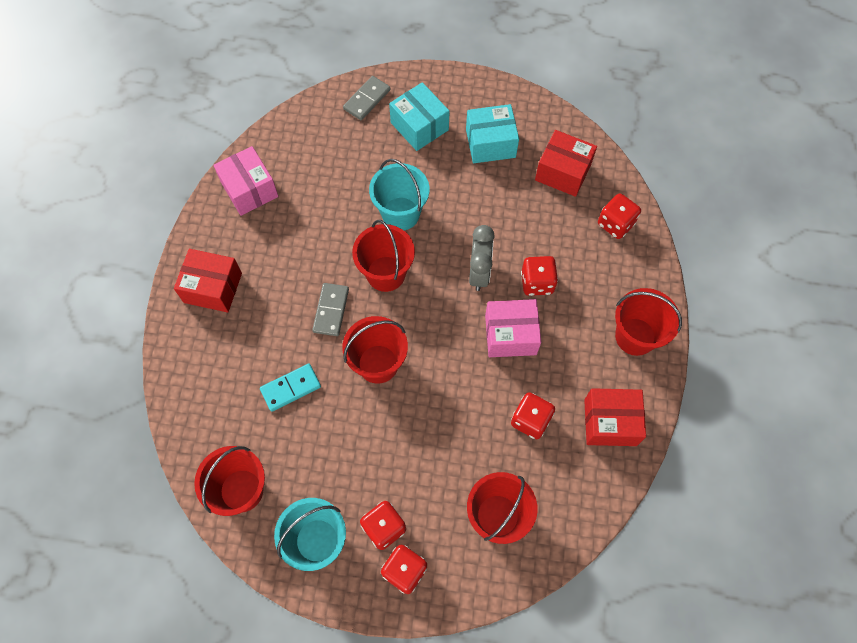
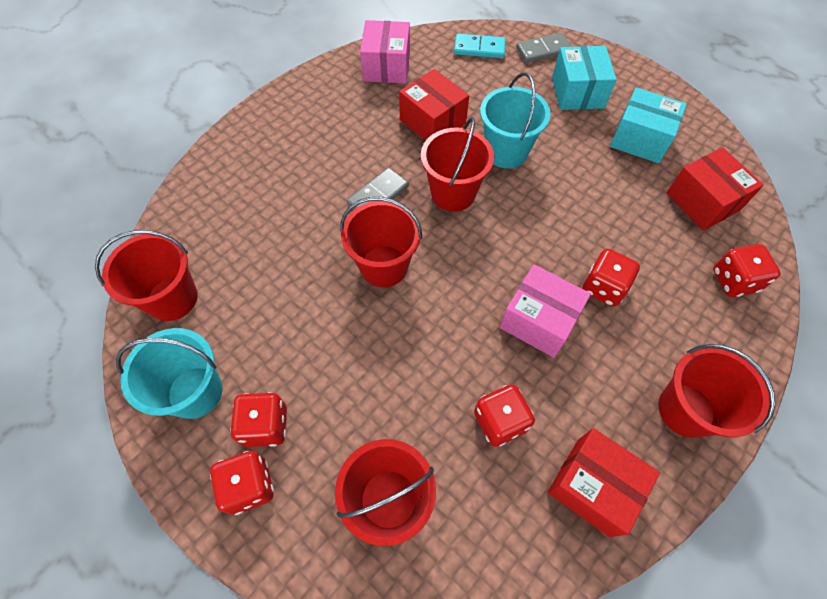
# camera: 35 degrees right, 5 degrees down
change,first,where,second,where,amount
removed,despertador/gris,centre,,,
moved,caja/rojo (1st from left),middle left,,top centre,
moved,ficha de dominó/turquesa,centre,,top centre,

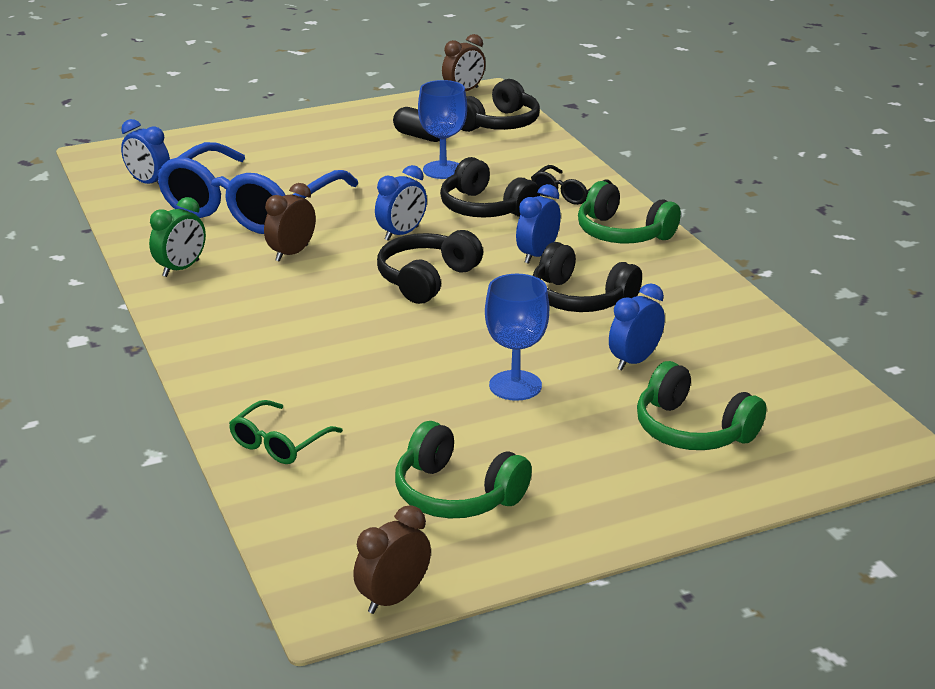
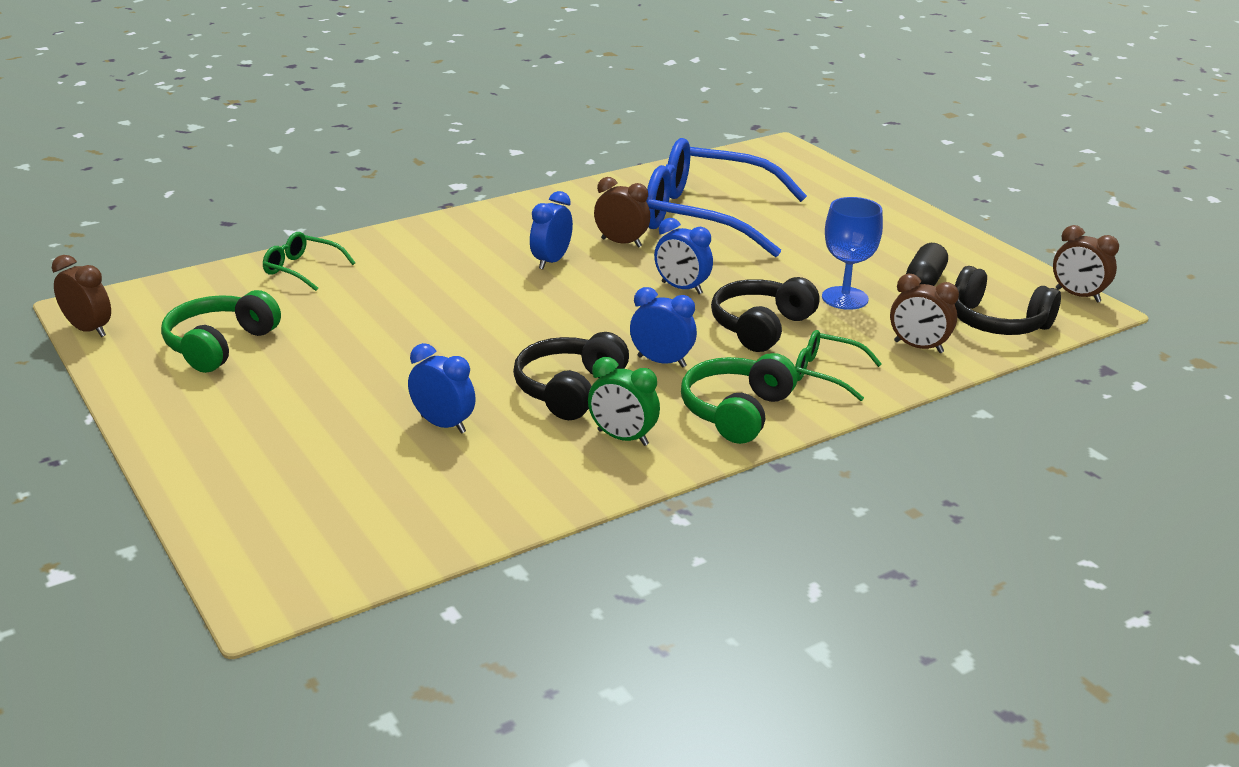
# camera: 80 degrees right, 0 degrees up
change,first,where,second,where,amount
removed,auriculares/negro (1st from left),centre,,,
removed,copa/azul (2nd from left),centre,,,
removed,auriculares/verde (3rd from left),middle right,,,
added,,,despertador/marrón (3rd from left),middle right,
moved,despertador/azul (1st from left in the first image),top left,despertador/azul (2nd from left),top centre,
moved,despertador/verde,middle left,,centre,
recoloured,gafas/negro,top centre,gafas/verde (2nd from left),middle right,

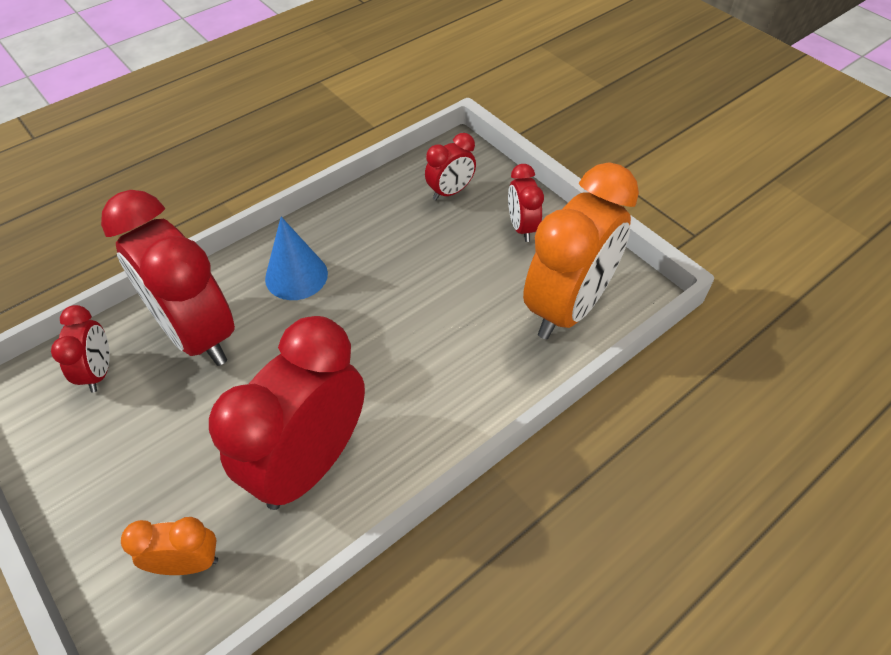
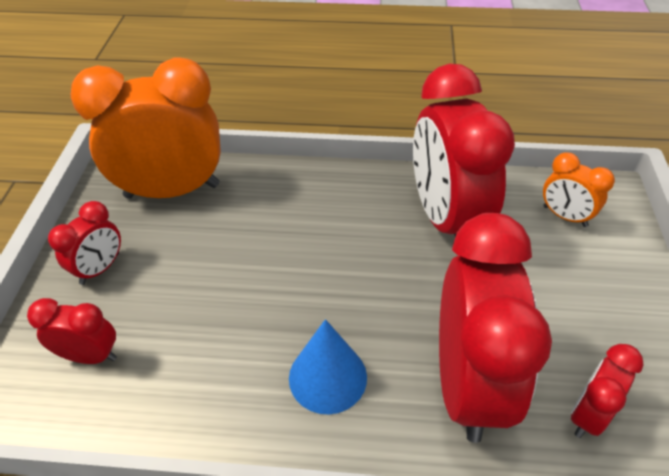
# camera: 135 degrees left, 5 degrees down
change,first,where,second,where,amount
turned,despertador/rojo (3rd from left),middle left,,top right,90 degrees clockwise

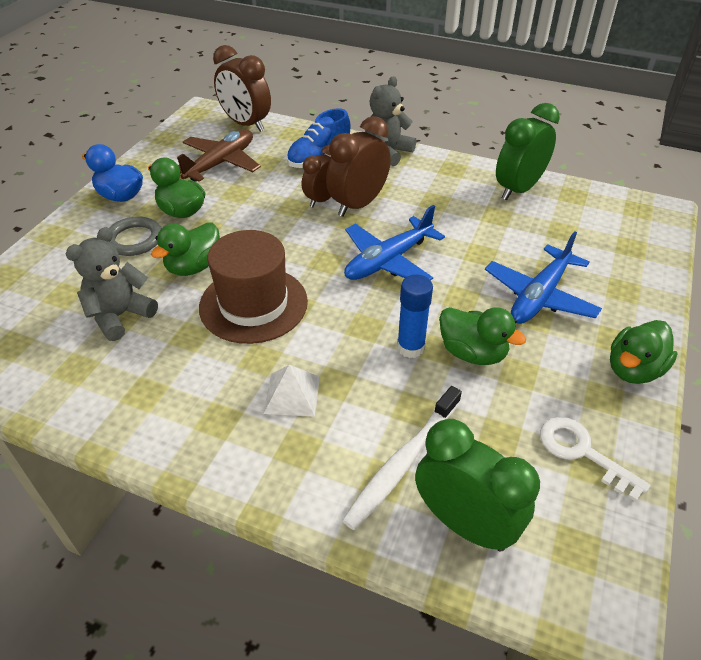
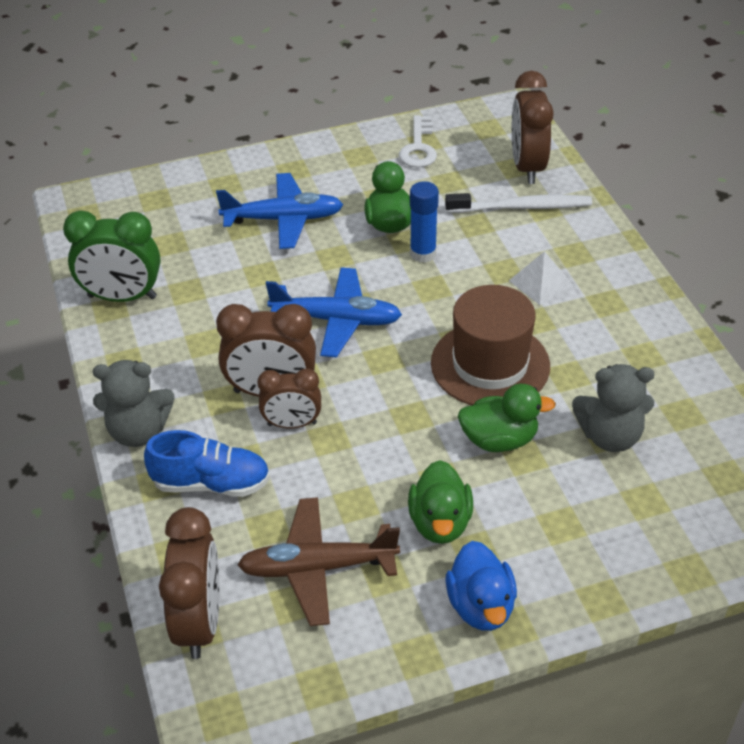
# camera: 130 degrees left, 0 degrees up
change,first,where,second,where,amount
removed,anillo/gris,middle left,,,
removed,pato/verde (4th from left),middle right,,,
recoloured,despertador/verde (1st from left),bottom right,despertador/marrón (4th from left),top right,

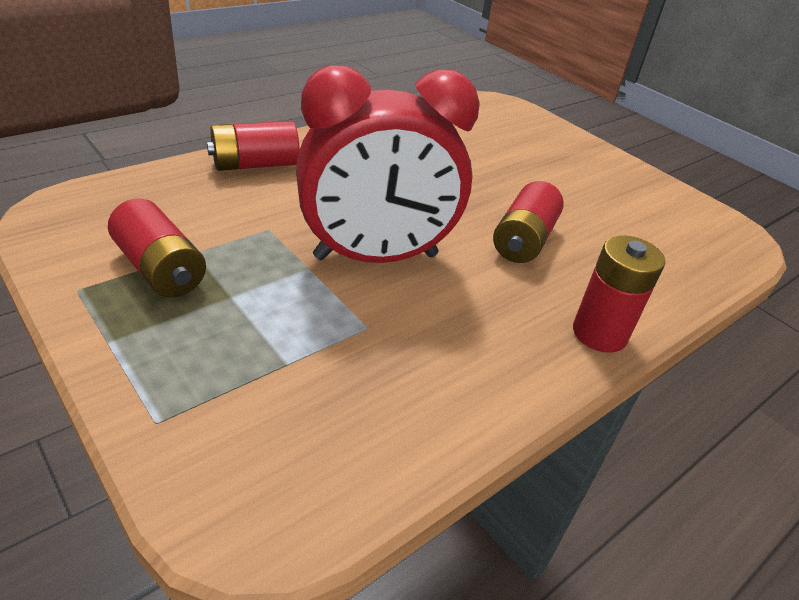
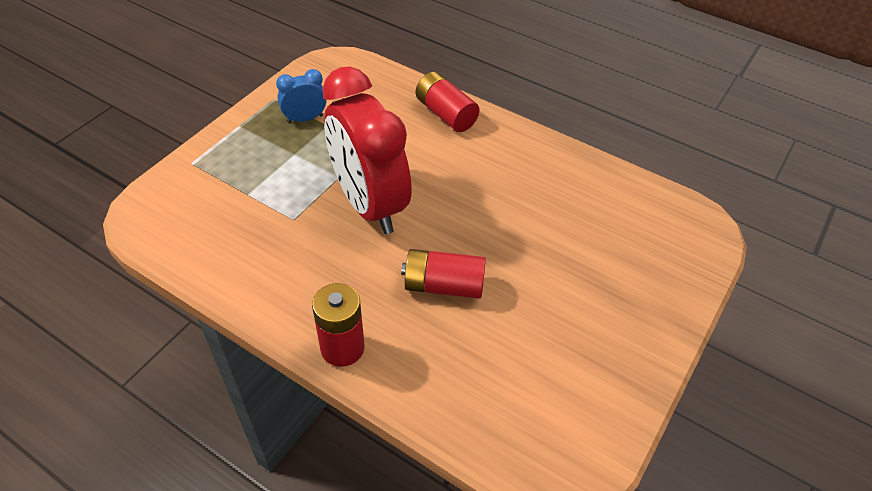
# camera: 75 degrees right, 10 degrees up
change,first,where,second,where,amount
replaced,pila/rojo (1st from left),middle left,despertador/azul,top centre,

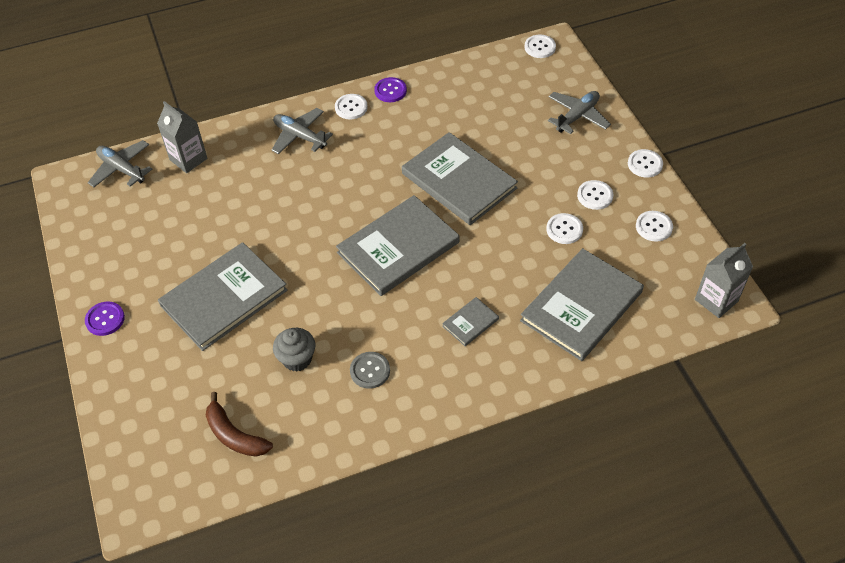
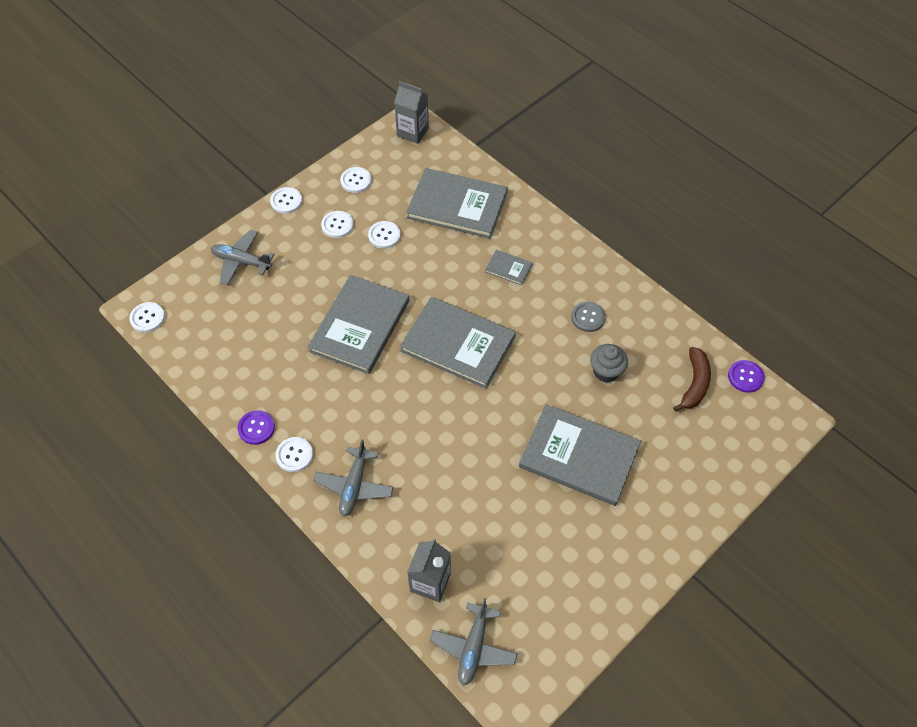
# camera: 115 degrees left, 5 degrees up
change,first,where,second,where,amount
moved,botón/morado (1st from left in the first image),middle left,botón/morado (2nd from left),middle right,

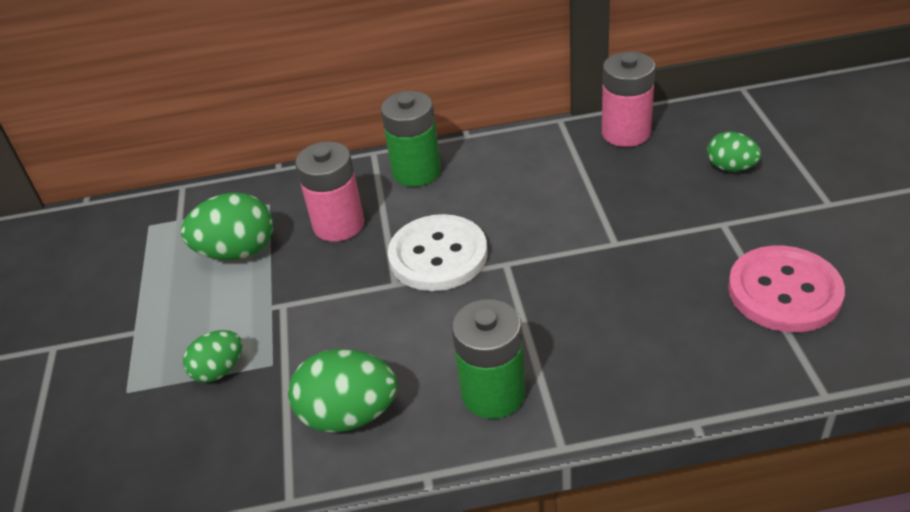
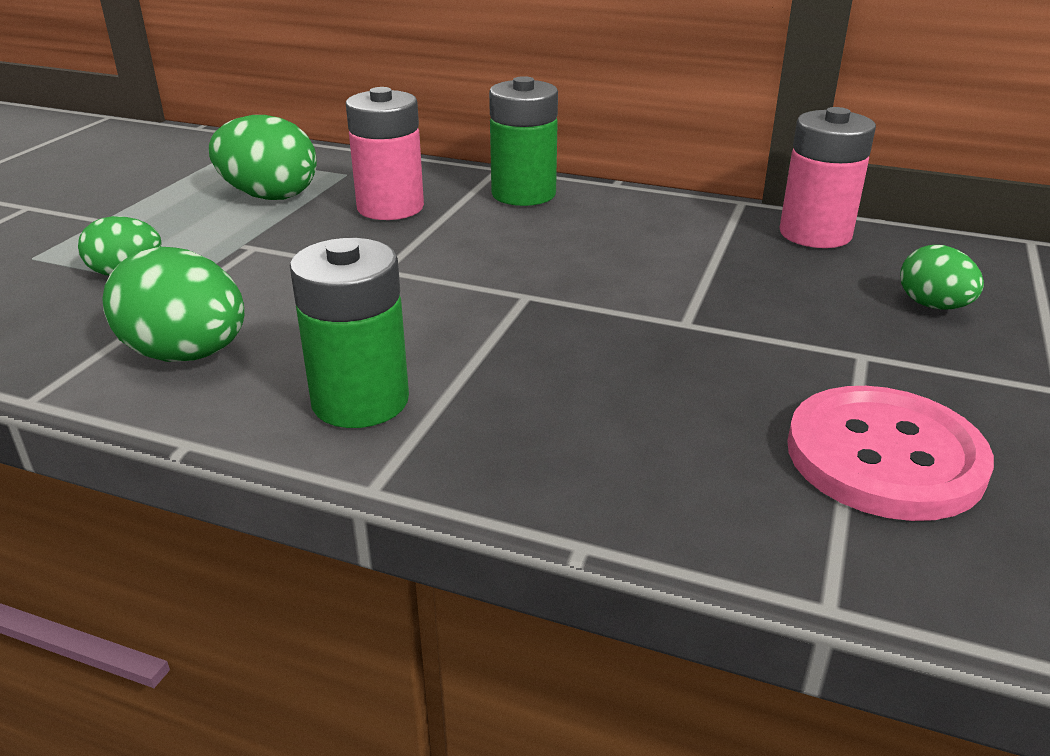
# camera: 25 degrees right, 10 degrees down
change,first,where,second,where,amount
removed,botón/blanco,centre,,,

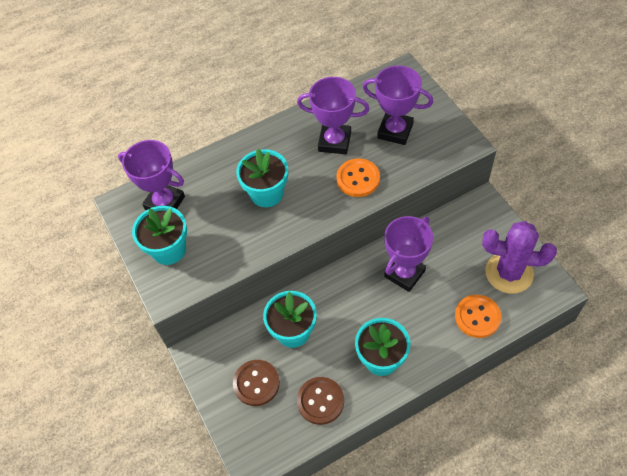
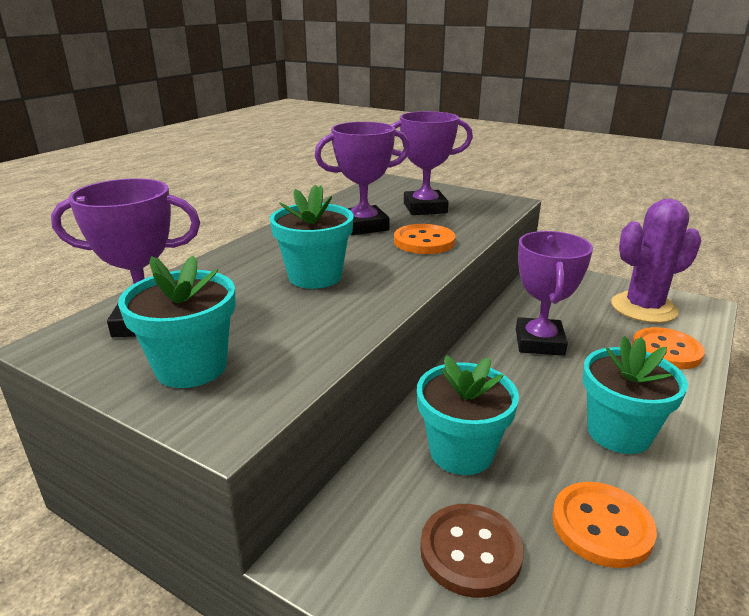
# camera: 35 degrees left, 30 degrees down
change,first,where,second,where,amount
recoloured,botón/marrón (2nd from left),bottom centre,botón/naranja (2nd from left),bottom right,

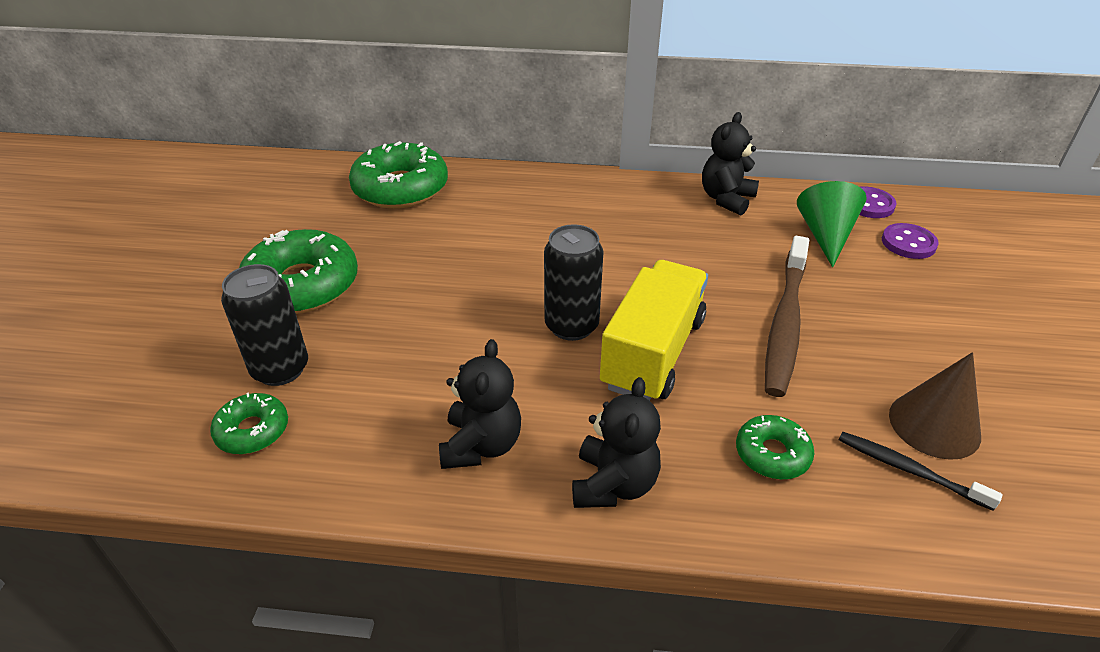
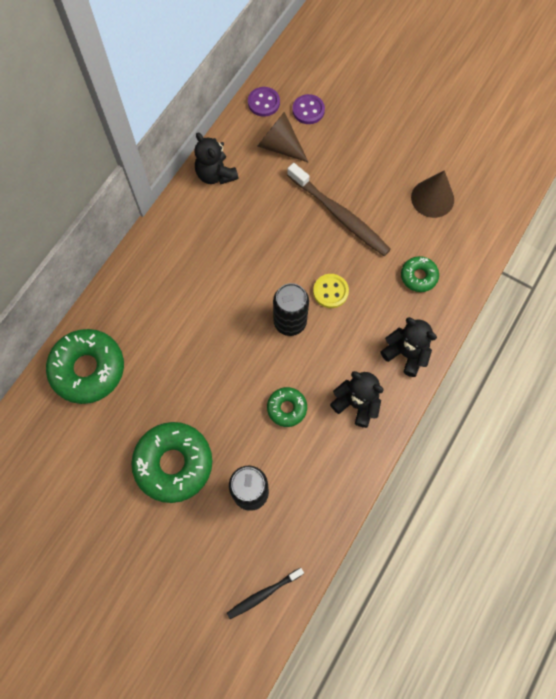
# camera: 65 degrees left, 30 degrees up
change,first,where,second,where,amount
moved,rosquilla/verde (1st from left in the first image),middle left,rosquilla/verde (3rd from left),centre,
moved,cepillo de dientes/negro,bottom right,,bottom centre,
replaced,camión/amarillo,centre,botón/amarillo,centre,
recoloured,cono/verde,middle right,cono/marrón (1st from left),top centre,

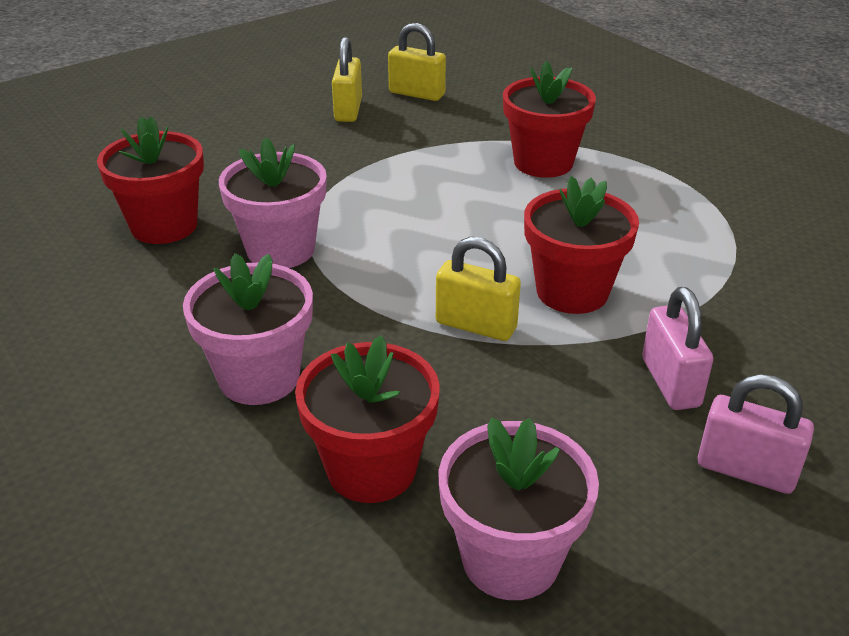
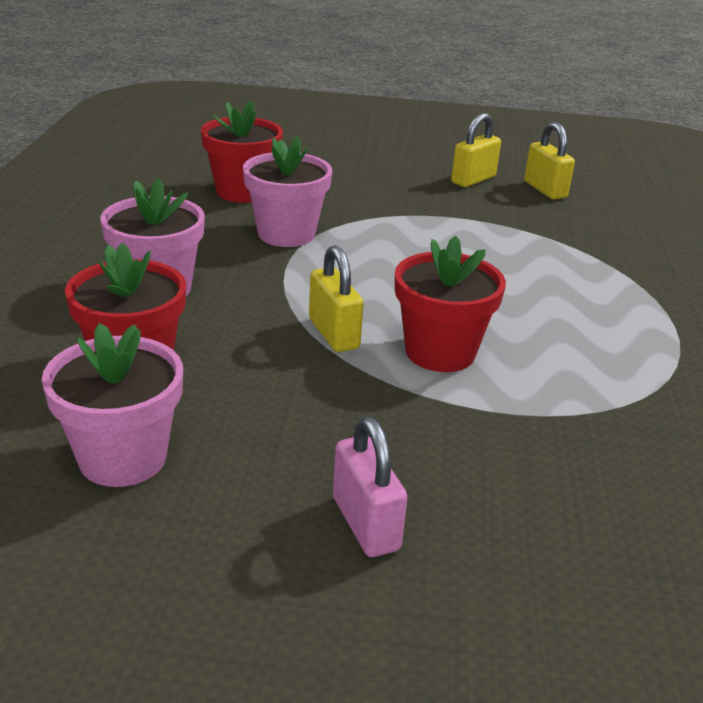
# camera: 40 degrees right, 5 degrees down
change,first,where,second,where,amount
removed,maceta/rojo (3rd from left),top centre,,,
removed,candado/rosa (1st from left),middle right,,,

